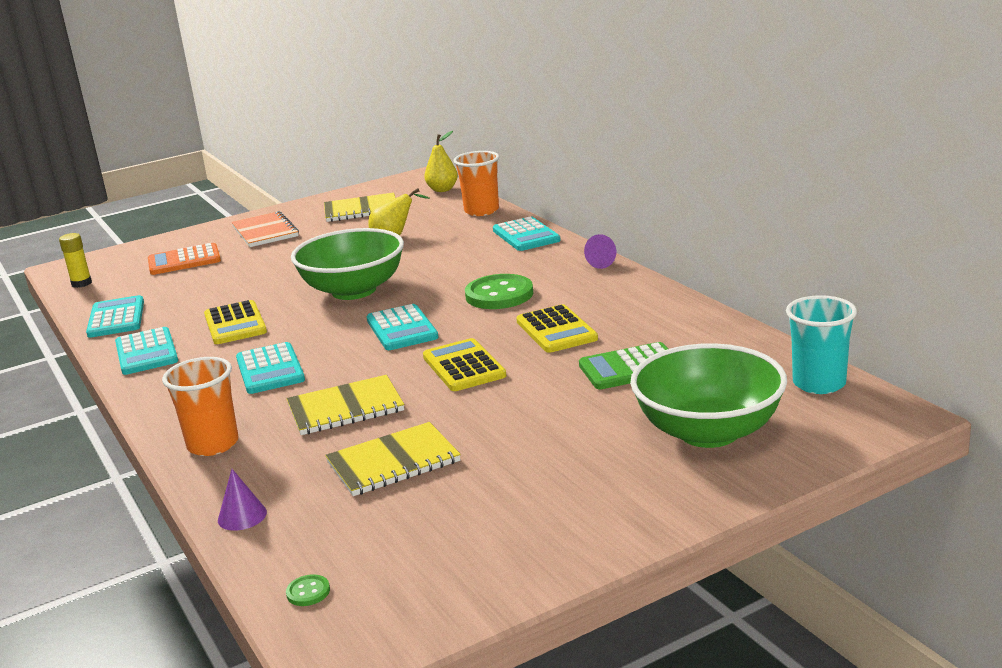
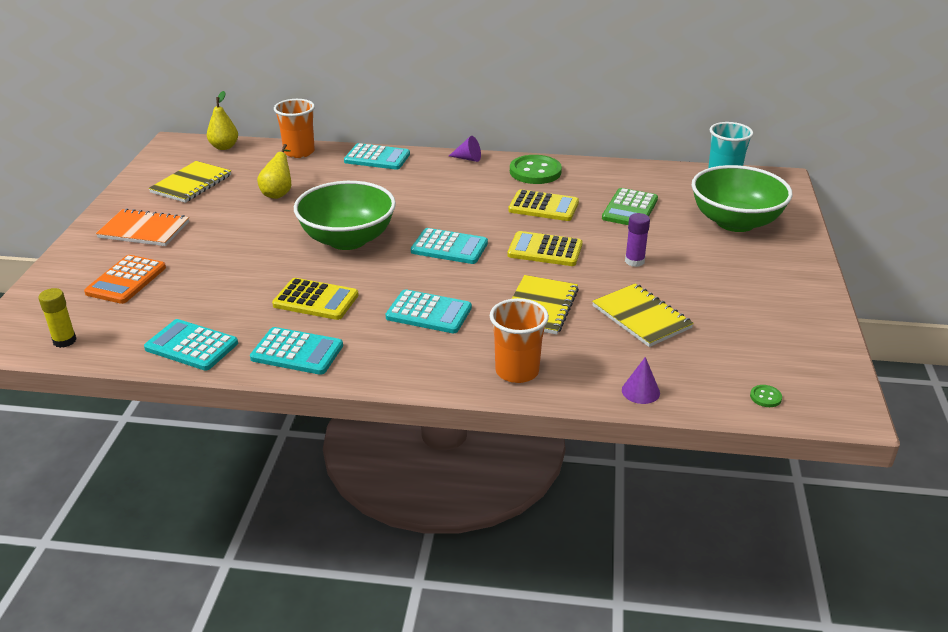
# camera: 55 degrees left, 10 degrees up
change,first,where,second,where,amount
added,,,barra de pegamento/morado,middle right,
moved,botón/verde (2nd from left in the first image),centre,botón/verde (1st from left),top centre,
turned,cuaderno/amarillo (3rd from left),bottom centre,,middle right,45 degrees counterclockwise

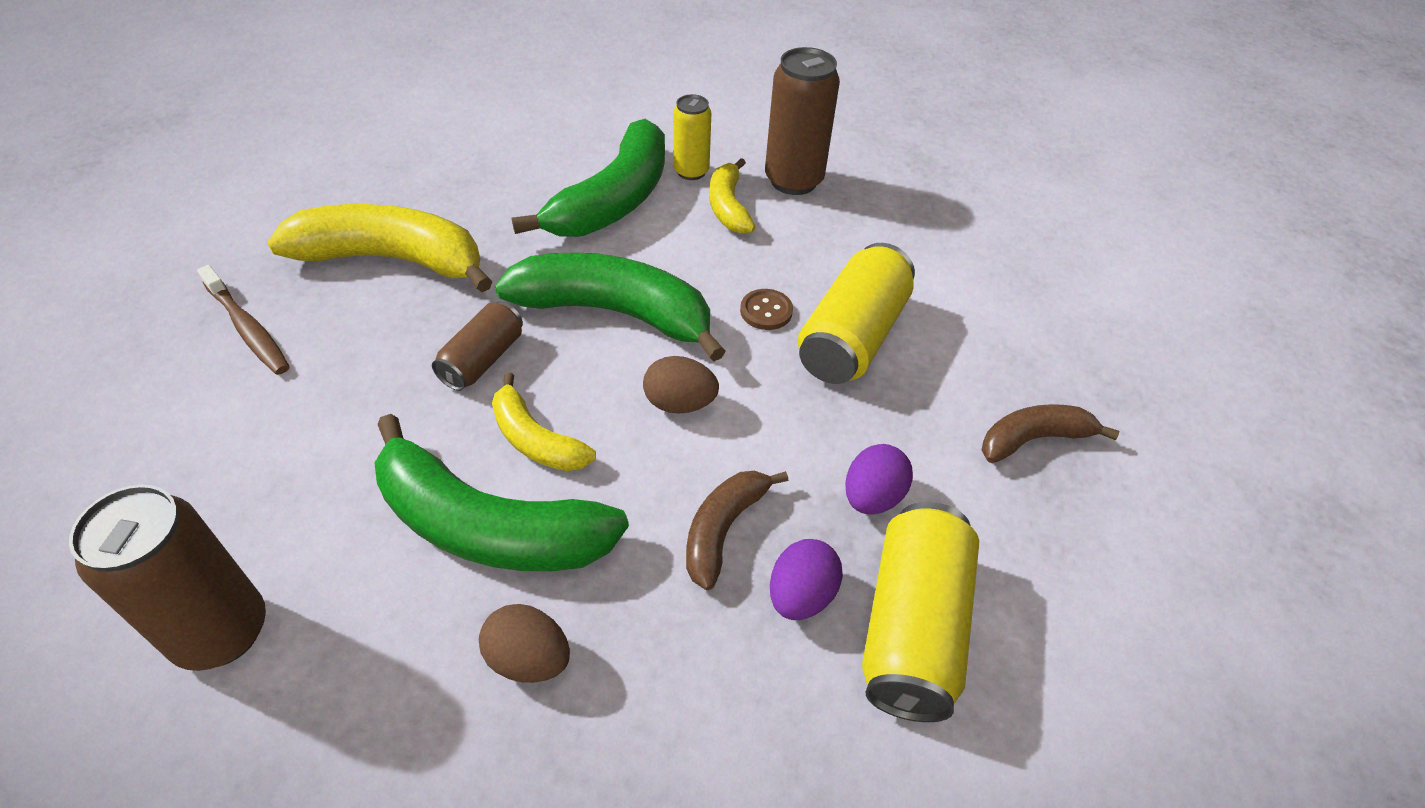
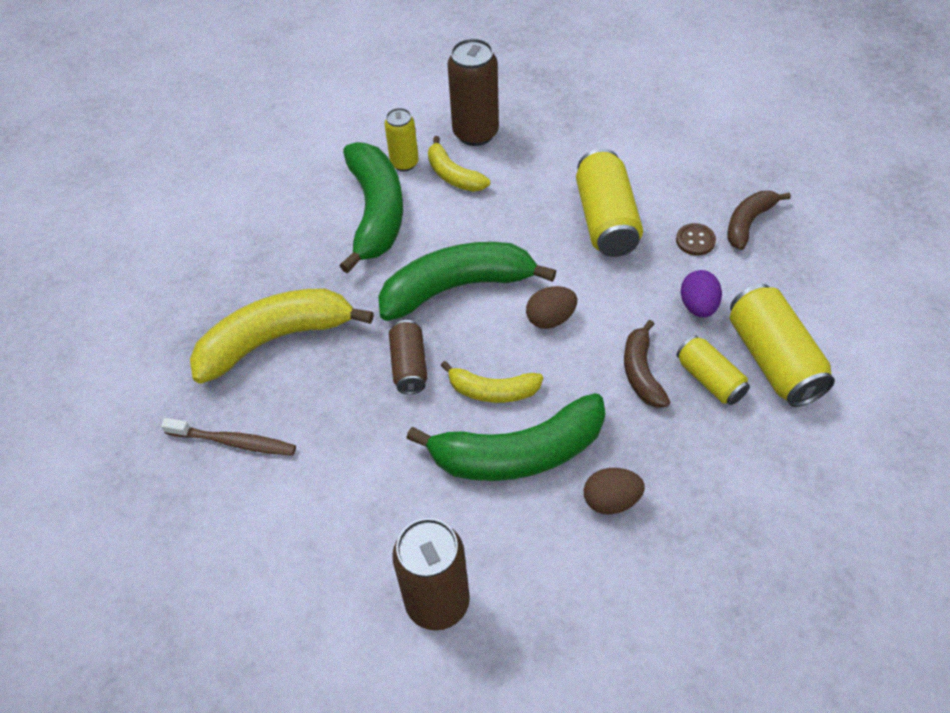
# camera: 30 degrees left, 5 degrees up
change,first,where,second,where,amount
moved,botón/marrón,centre,,middle right,
replaced,huevo/morado (1st from left),bottom centre,lata/amarillo (3rd from left),middle right,

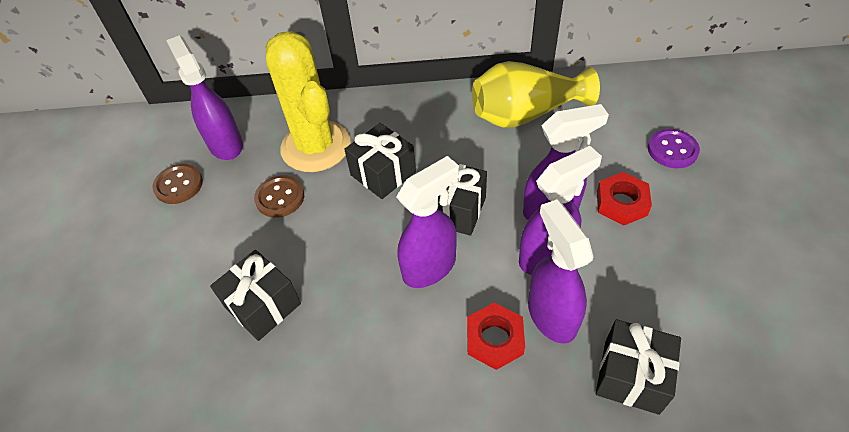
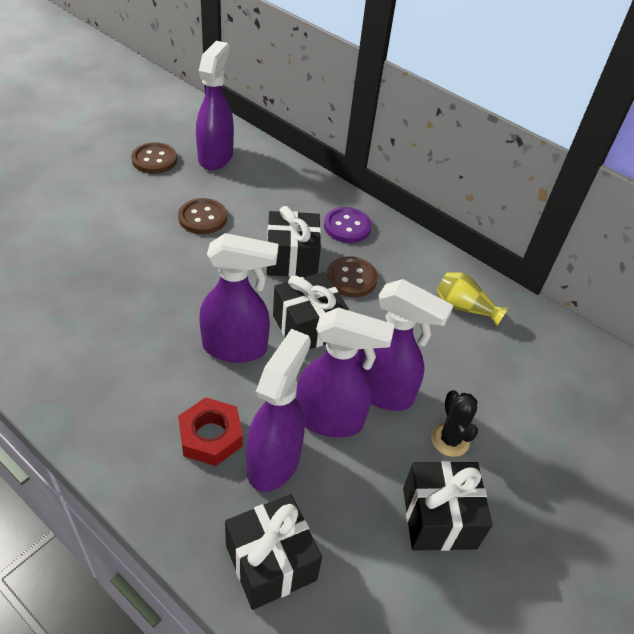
# camera: 35 degrees right, 5 degrees down
change,first,where,second,where,amount
removed,cactus/amarillo,top centre,,,
added,,,botón/marrón (3rd from left),centre,
moved,regalo/negro (1st from left in the first image),bottom left,regalo/negro (4th from left),bottom right,
moved,botón/morado,middle right,,centre,
replaced,tuerca/rojo (2nd from left),middle right,cactus/negro,bottom right,
resized,florero/amarillo,top centre,,middle right,x0.51

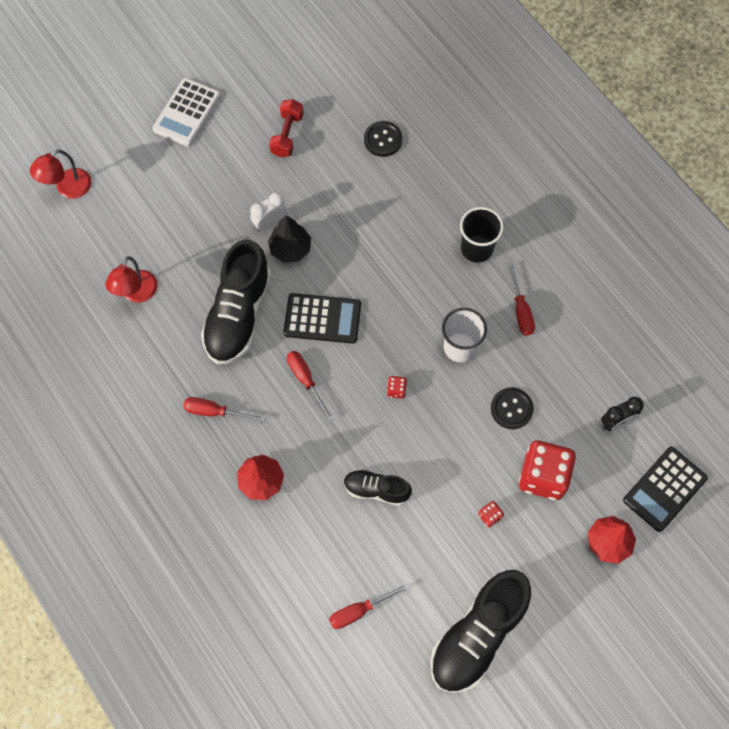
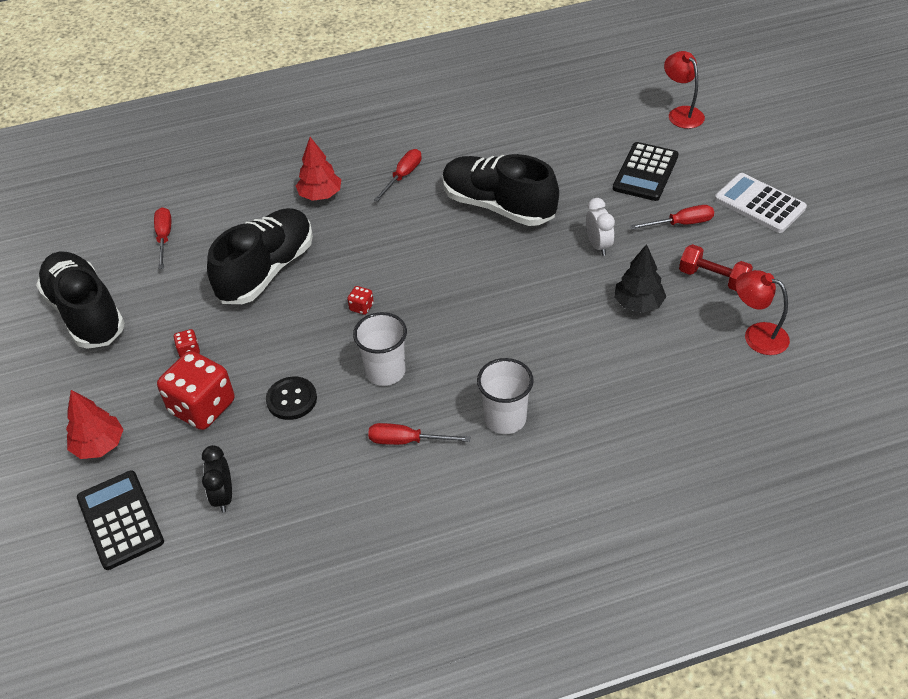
# camera: 110 degrees right, 20 degrees down
change,first,where,second,where,amount
removed,botón/negro (1st from left),top centre,,,
moved,lámpara/rojo (2nd from left),middle left,,middle right,
moved,árbol/negro,top centre,,middle right,
moved,calculadora/negro (1st from left in the first image),centre,calculadora/negro (2nd from left),top right,
moved,destornillador/rojo (2nd from left in the first image),centre,destornillador/rojo (4th from left),top right,
recoloured,vaso/negro,top centre,vaso/blanco (2nd from left),centre,
resized,zapato/negro (2nd from left),bottom centre,,middle left,x1.87

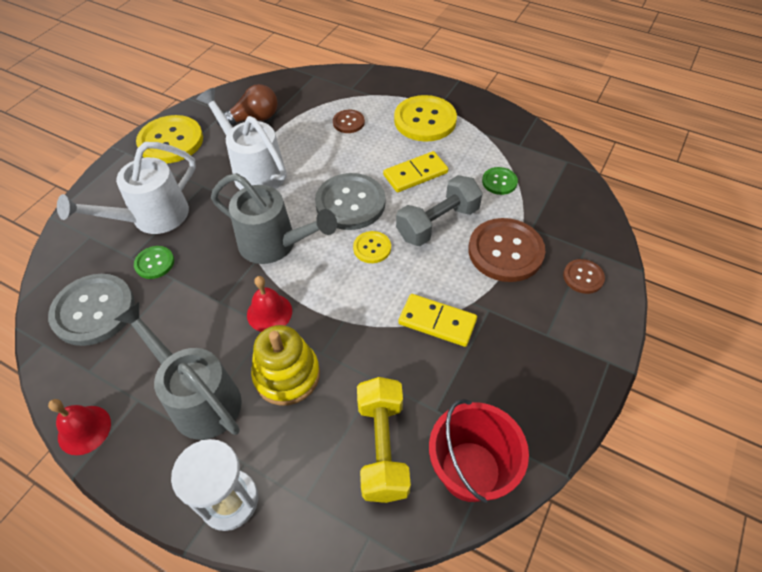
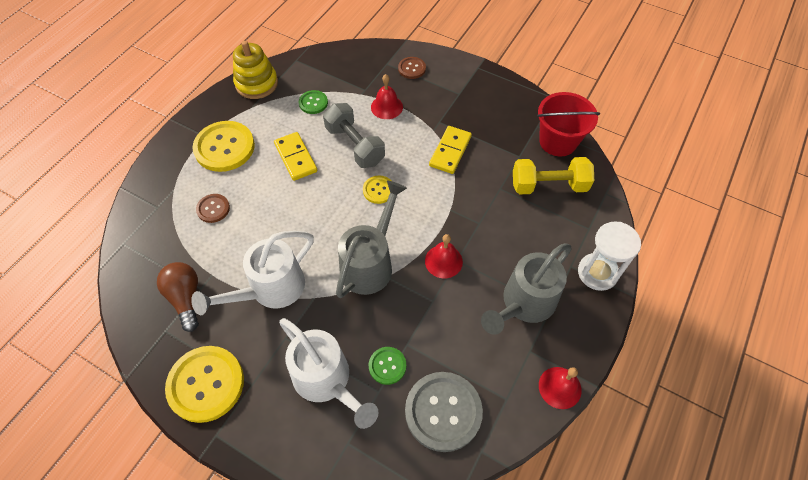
# camera: 90 degrees left, 5 degrees up
change,first,where,second,where,amount
removed,botón/gris (2nd from left),centre,,,
moved,juguete apilable/amarillo,centre,,top left,
replaced,botón/marrón (2nd from left),centre,campana/rojo (1st from left),top centre,

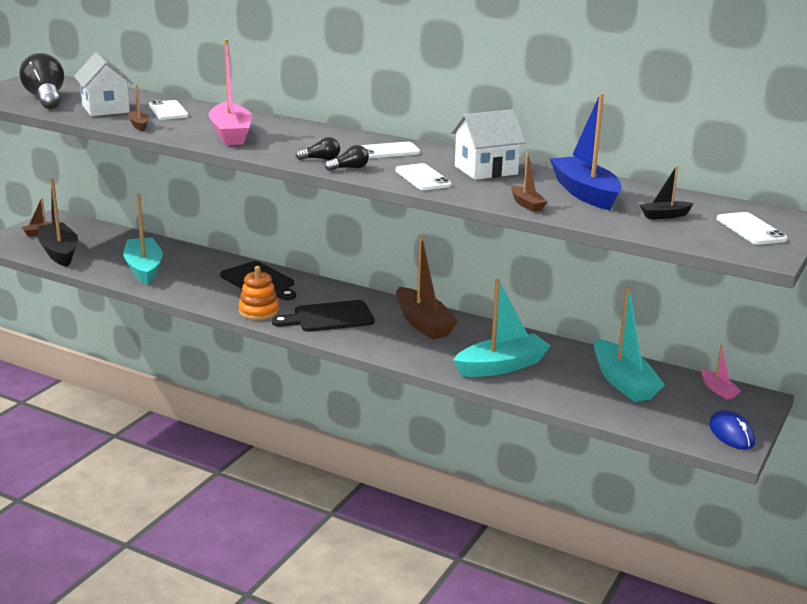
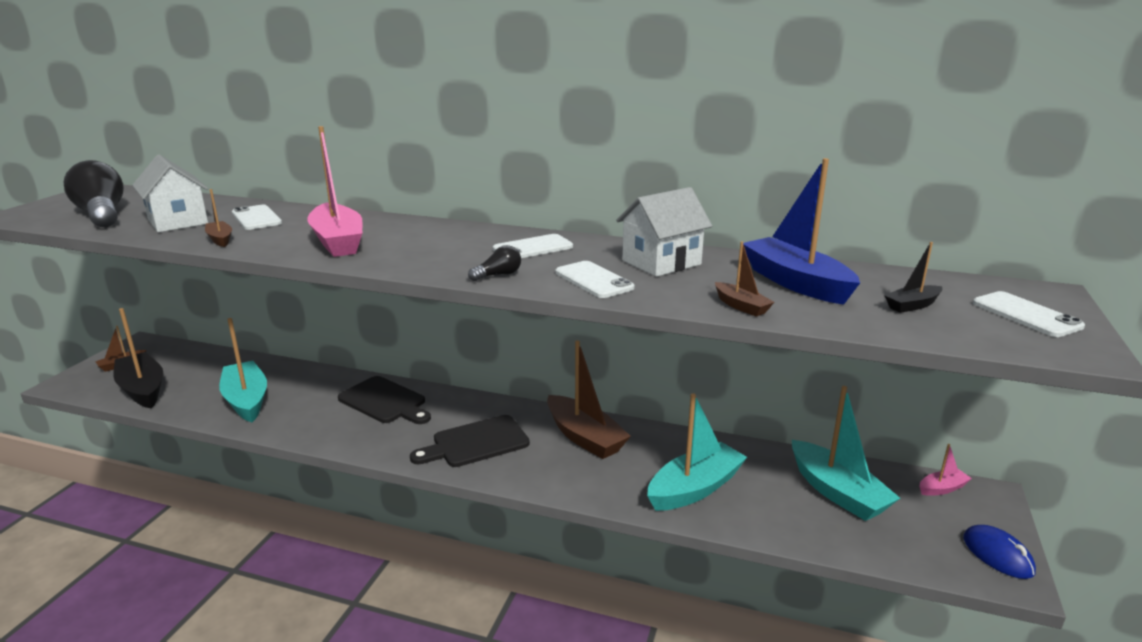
# camera: 10 degrees left, 0 degrees up
change,first,where,second,where,amount
removed,juguete apilable/naranja,middle left,,,
removed,bombilla/negro (2nd from left),top centre,,,
turned,barco/rosa (2nd from left),middle right,,bottom right,75 degrees counterclockwise

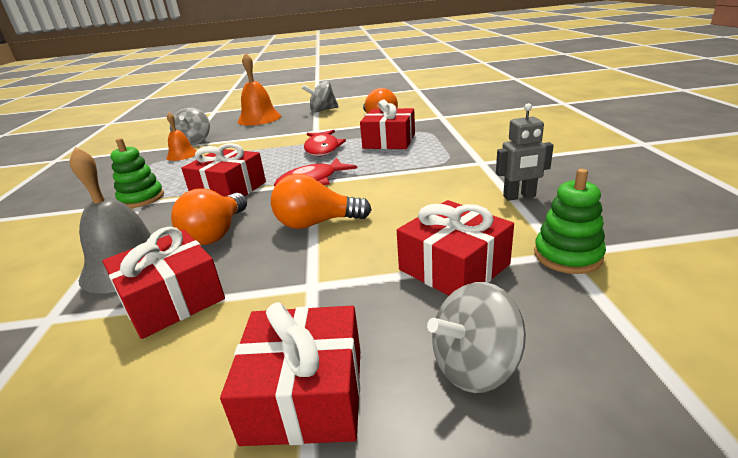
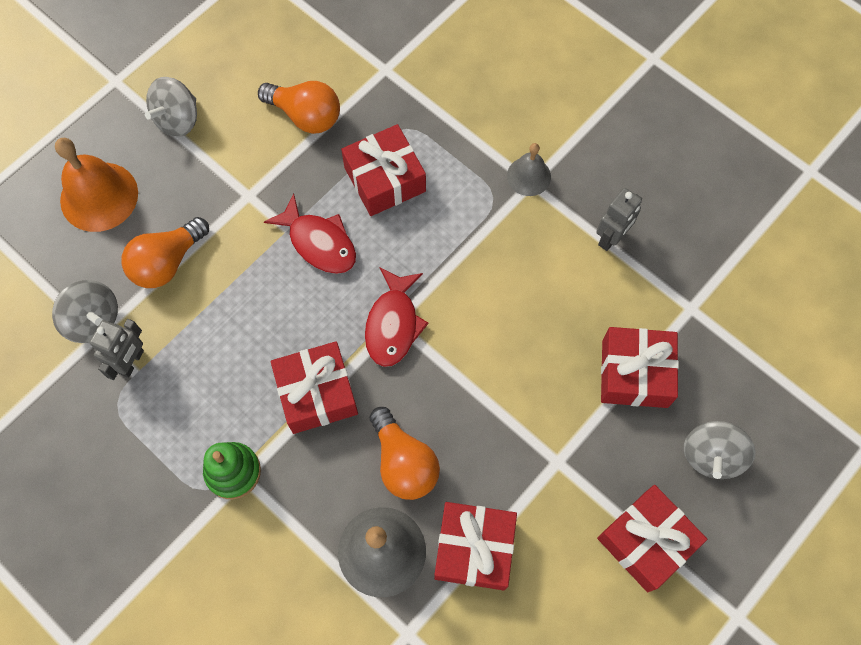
# camera: 45 degrees left, 40 degrees up
change,first,where,second,where,amount
removed,juguete apilable/verde (2nd from left),middle right,,,
added,,,campana/gris (2nd from left),top centre,
moved,bombilla/naranja (2nd from left in the first image),centre,bombilla/naranja (1st from left),middle left,
replaced,campana/naranja (1st from left),top left,robot/gris (1st from left),middle left,

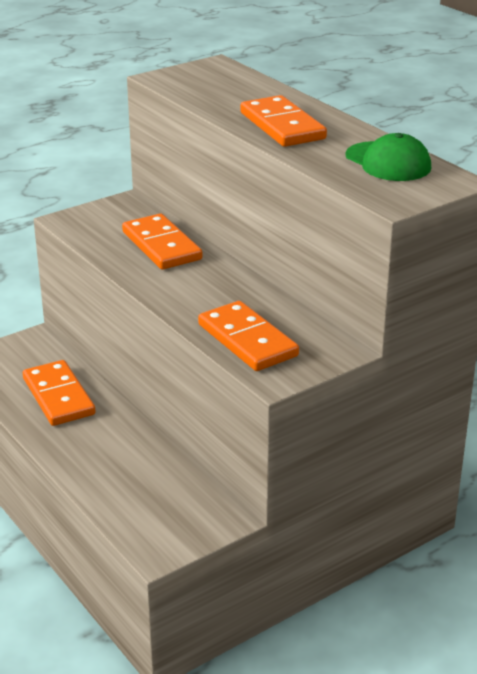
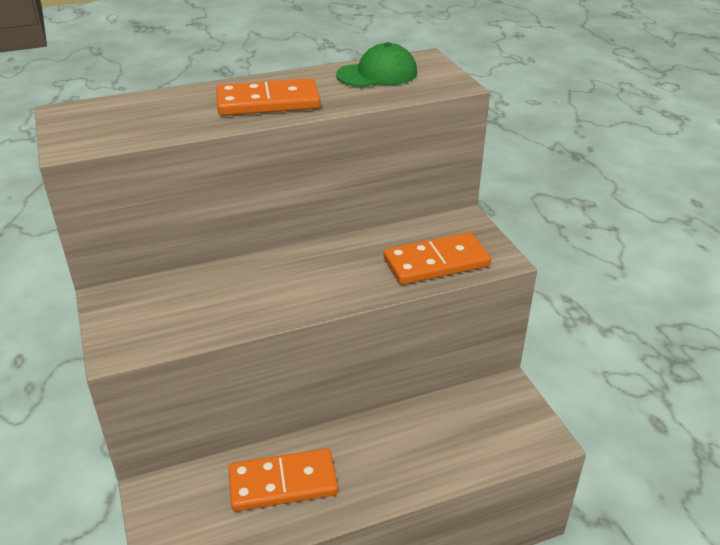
# camera: 75 degrees left, 5 degrees up
change,first,where,second,where,amount
removed,ficha de dominó/naranja (2nd from left),centre,,,

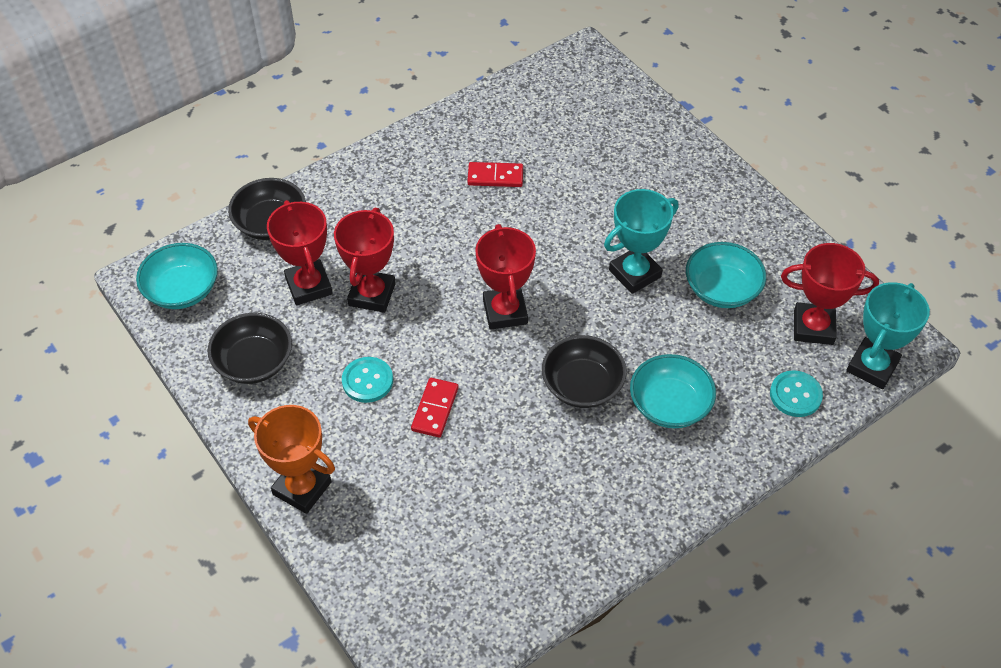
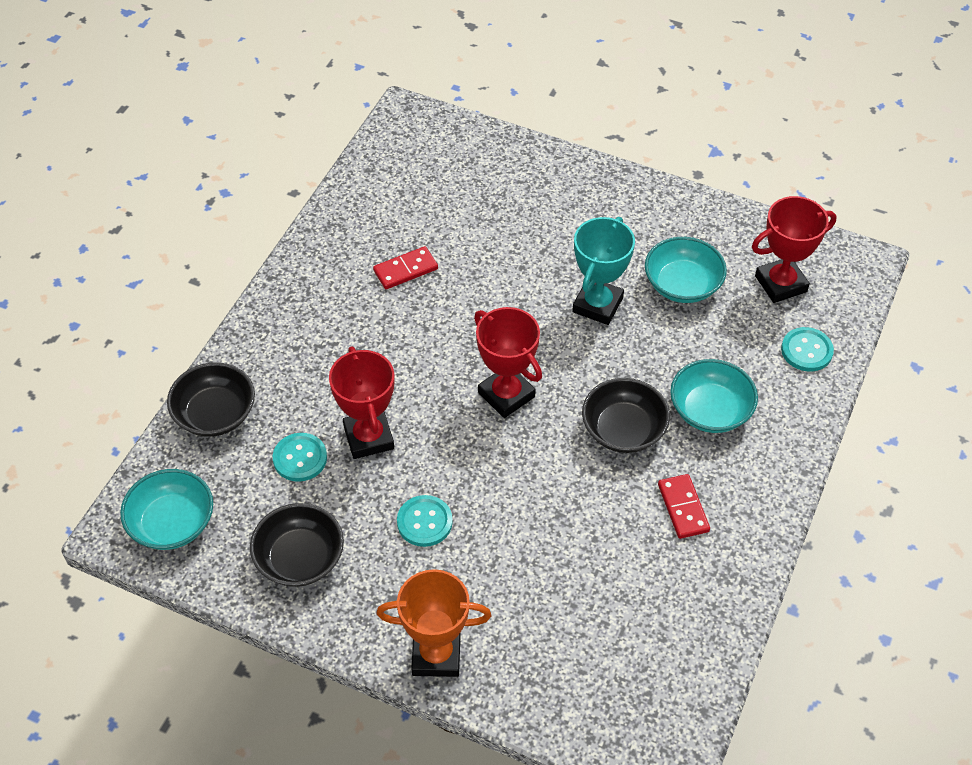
# camera: 30 degrees left, 0 degrees up
change,first,where,second,where,amount
removed,trofeo/turquesa (2nd from left),middle right,,,
moved,ficha de dominó/rojo (1st from left in the first image),centre,ficha de dominó/rojo (2nd from left),middle right,
replaced,trofeo/rojo (1st from left),middle left,botón/turquesa (1st from left),middle left,

